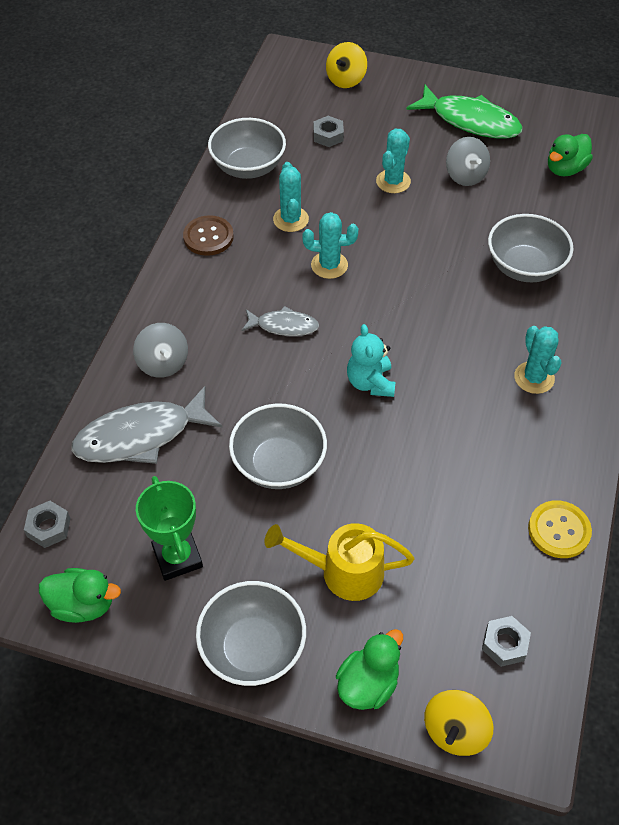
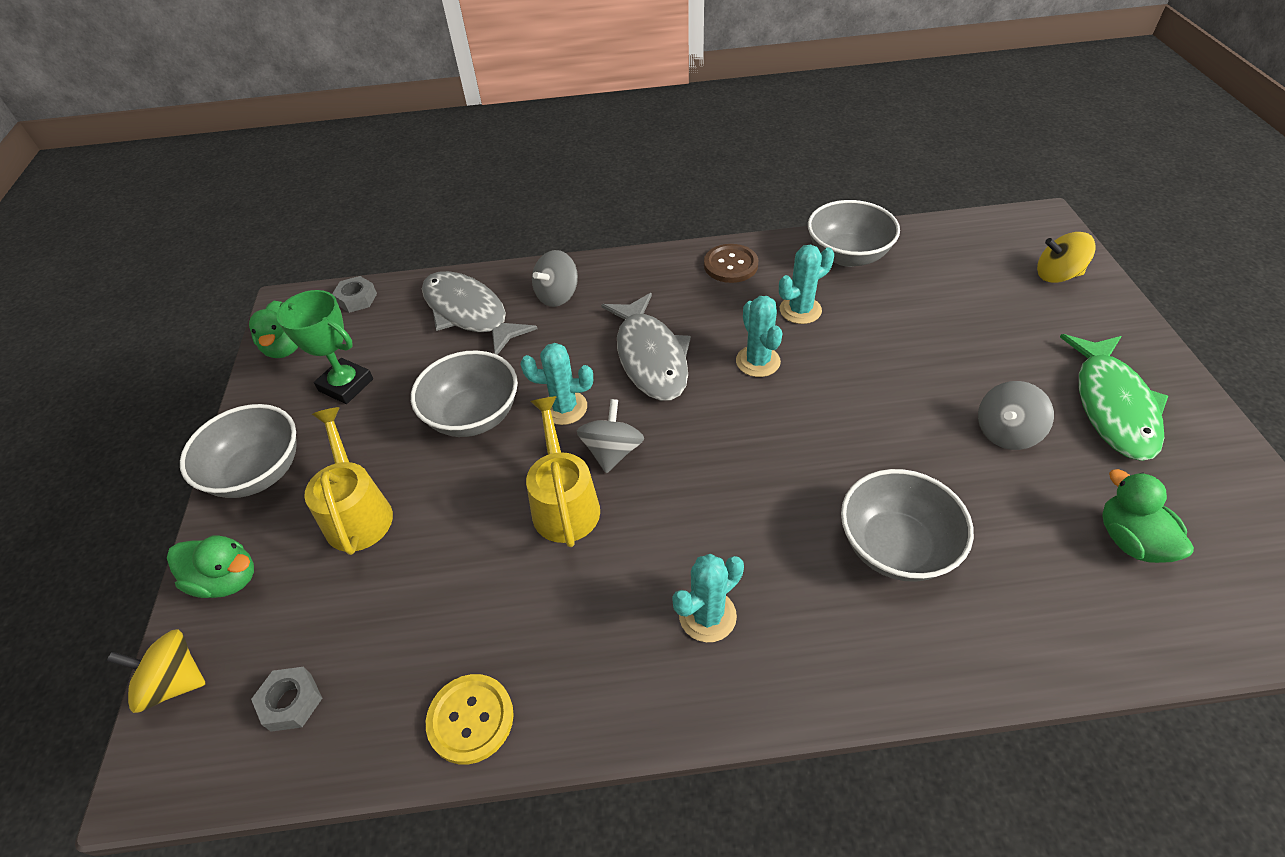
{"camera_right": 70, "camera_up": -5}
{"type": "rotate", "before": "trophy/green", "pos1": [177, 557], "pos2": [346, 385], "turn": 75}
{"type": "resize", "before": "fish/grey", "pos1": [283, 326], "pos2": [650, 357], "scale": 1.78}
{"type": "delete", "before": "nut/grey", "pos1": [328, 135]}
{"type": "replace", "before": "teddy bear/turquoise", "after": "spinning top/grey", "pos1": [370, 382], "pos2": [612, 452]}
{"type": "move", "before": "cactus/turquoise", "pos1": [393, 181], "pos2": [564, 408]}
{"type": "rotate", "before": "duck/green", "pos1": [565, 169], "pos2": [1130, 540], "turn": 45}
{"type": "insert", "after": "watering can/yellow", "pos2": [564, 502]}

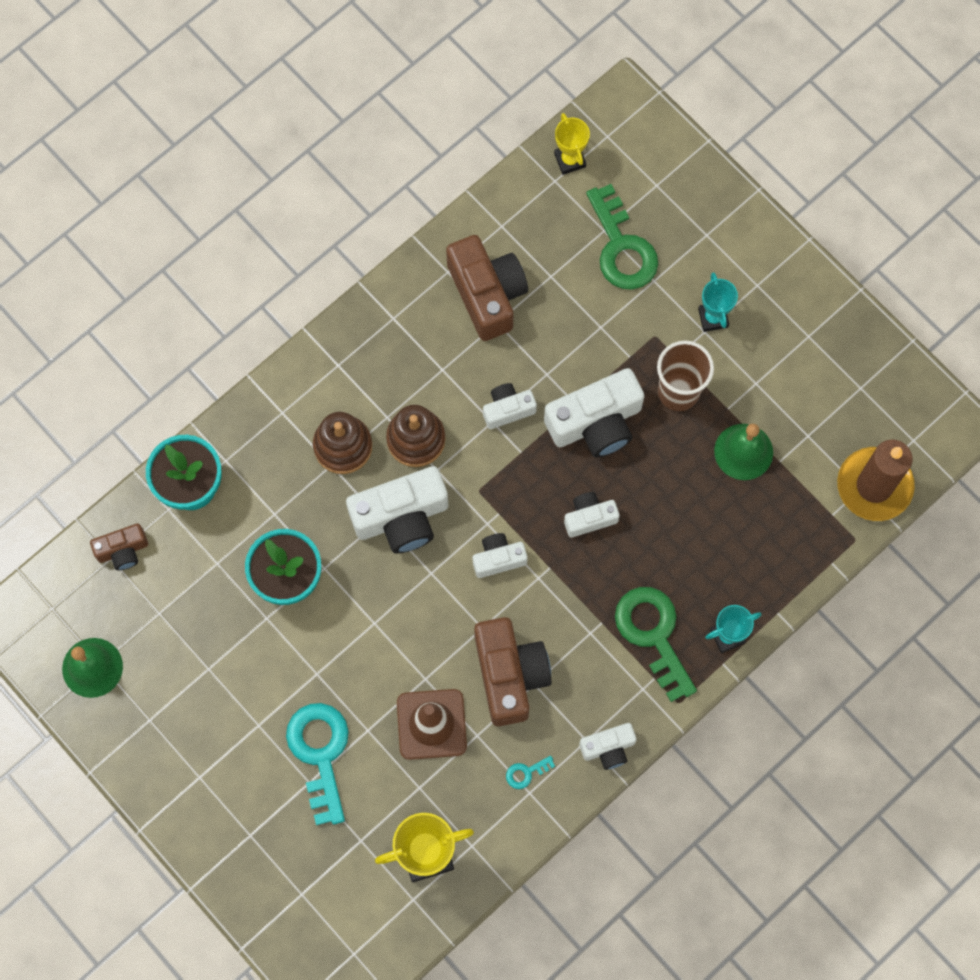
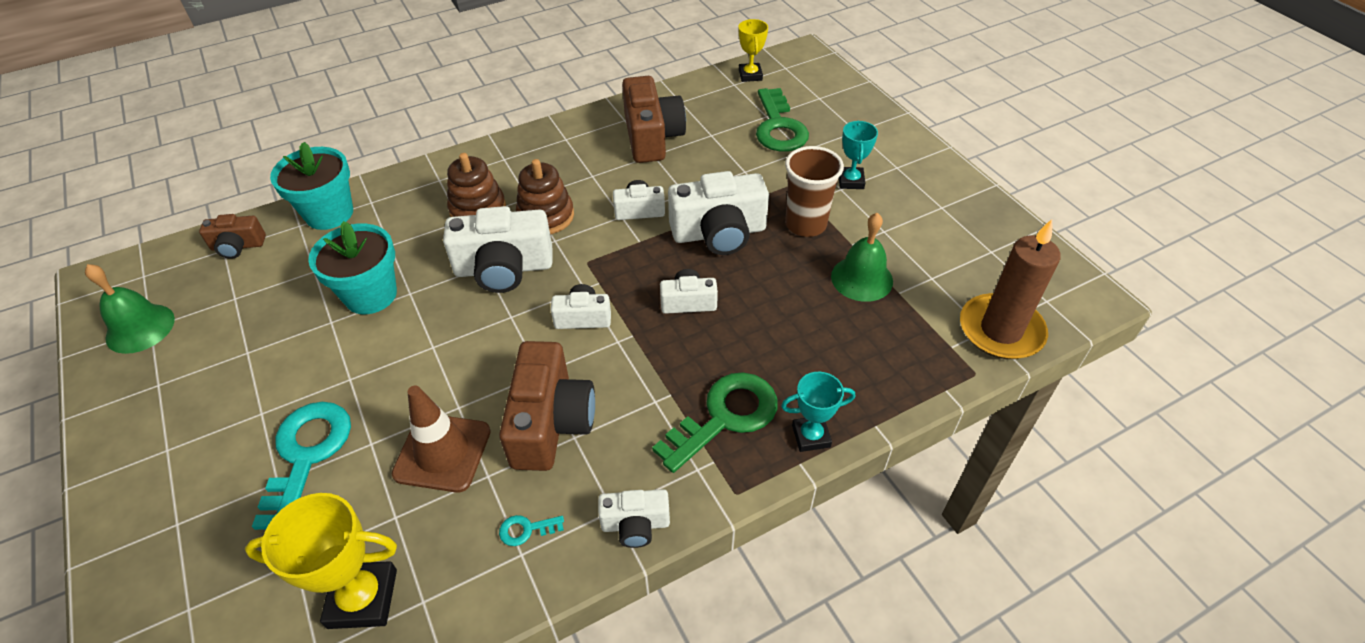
{"camera_right": 15, "camera_up": -25}
{"type": "rotate", "before": "key/green", "pos1": [653, 634], "pos2": [725, 417], "turn": 60}

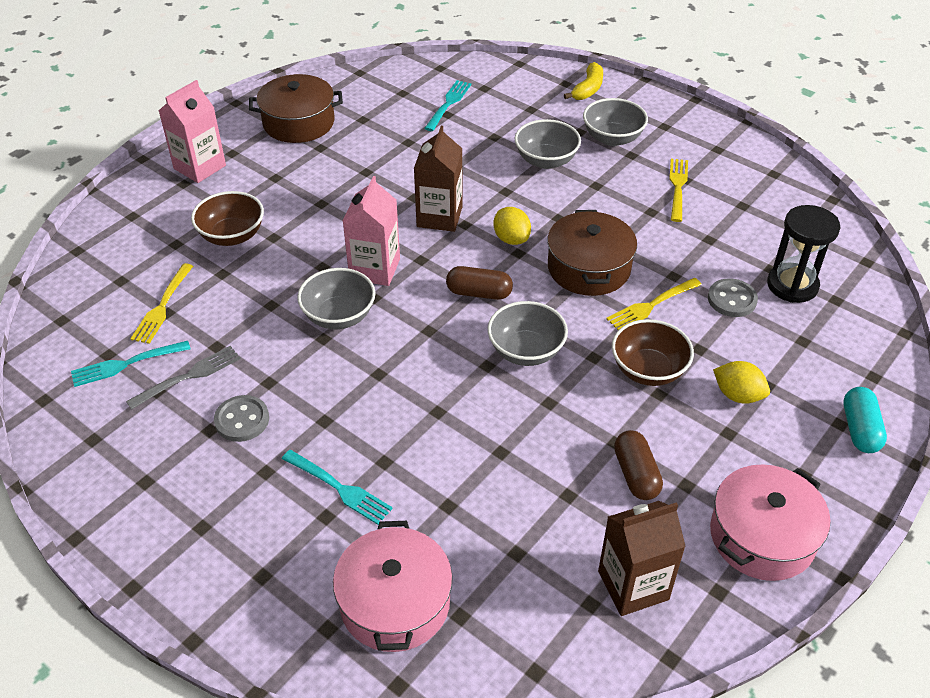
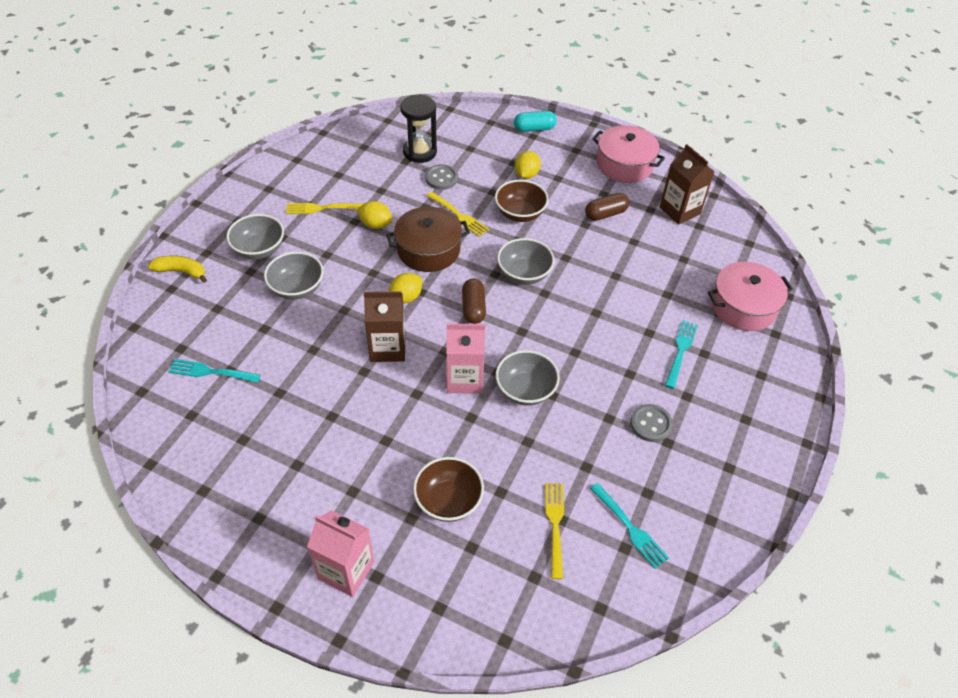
{"camera_right": -105, "camera_up": 5}
{"type": "delete", "before": "fork/grey", "pos1": [188, 377]}
{"type": "rotate", "before": "fork/yellow", "pos1": [162, 306], "pos2": [555, 526], "turn": -90}
{"type": "delete", "before": "pot/brown", "pos1": [298, 122]}
{"type": "insert", "after": "lemon/yellow", "pos2": [375, 224]}

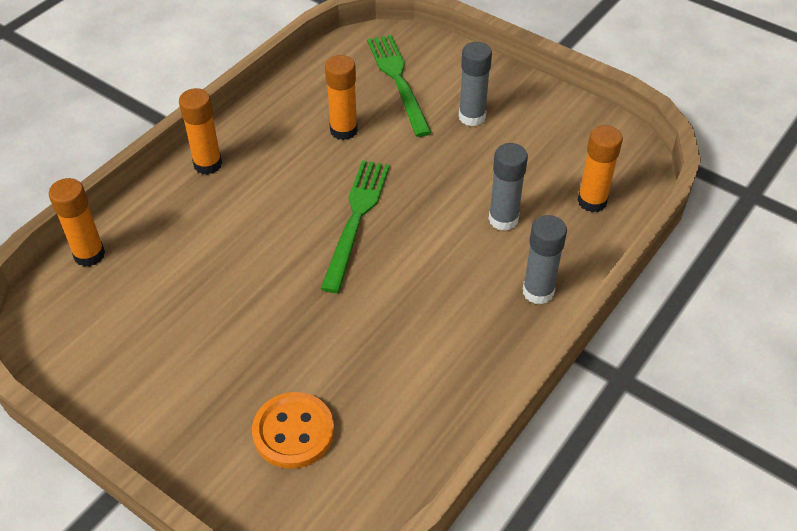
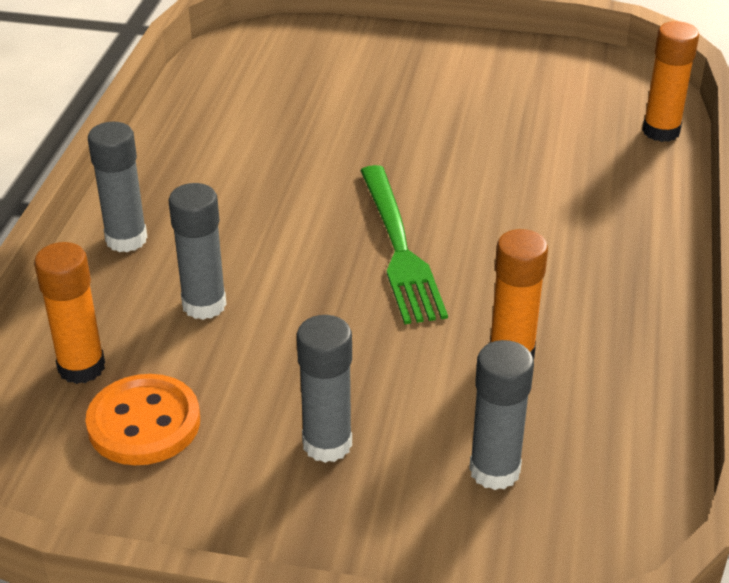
{"camera_right": 155, "camera_up": -10}
{"type": "delete", "before": "glue stick/orange", "pos1": [207, 164]}
{"type": "move", "before": "button/orange", "pos1": [293, 432], "pos2": [144, 423]}
{"type": "replace", "before": "fork/green", "after": "glue stick/grey", "pos1": [398, 80], "pos2": [494, 470]}

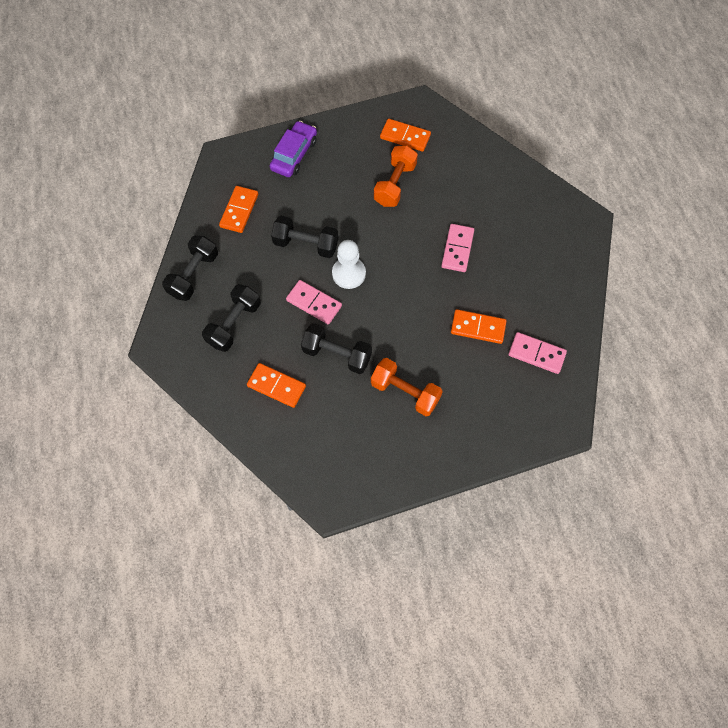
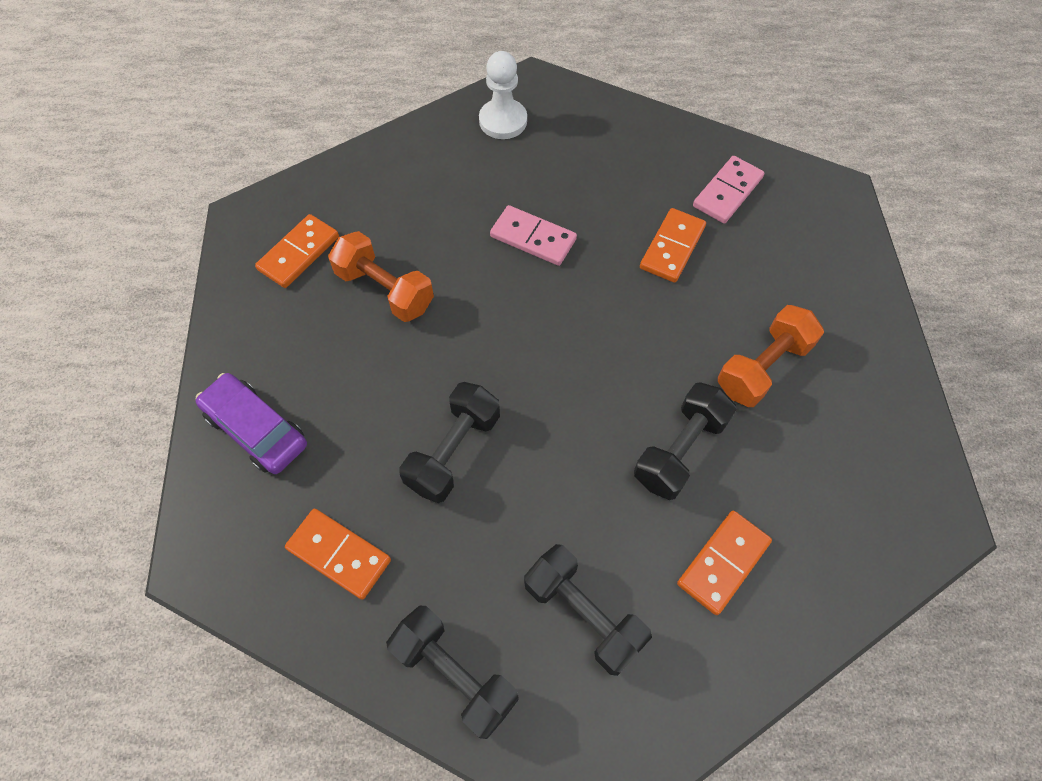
{"camera_right": -75, "camera_up": -5}
{"type": "delete", "before": "domino/pink", "pos1": [314, 303]}
{"type": "move", "before": "pawn/white", "pos1": [349, 273], "pos2": [503, 121]}

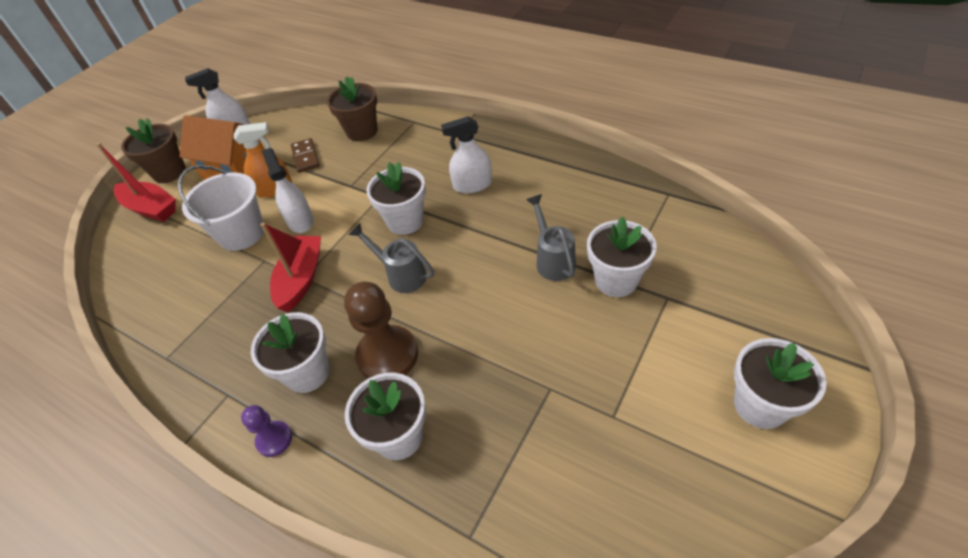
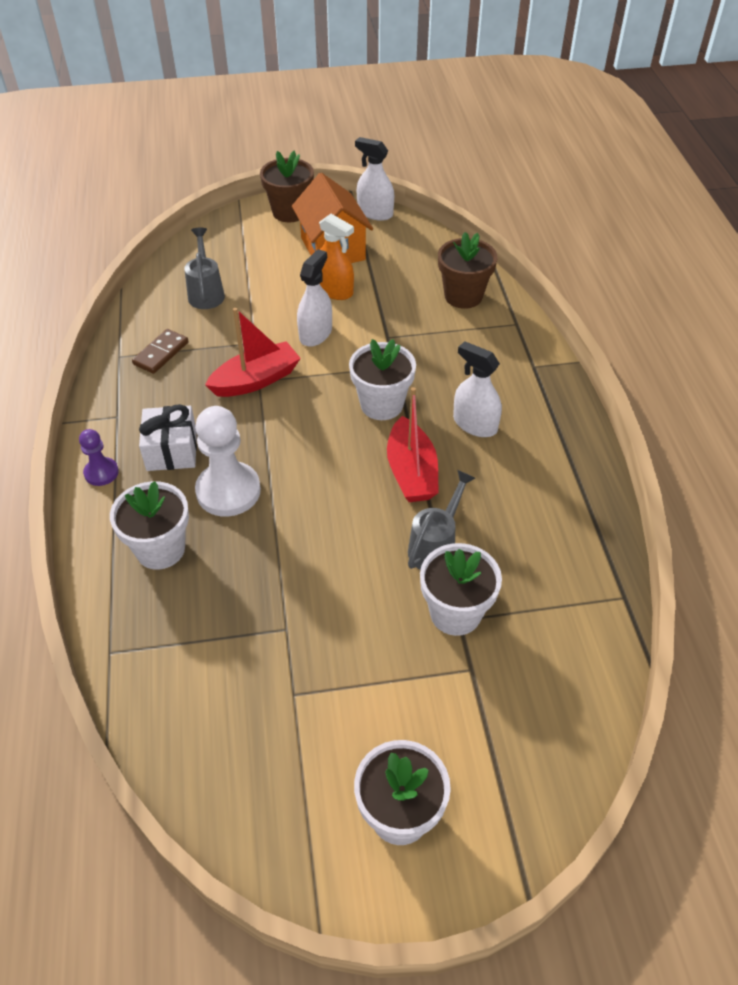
{"camera_right": 45, "camera_up": 0}
{"type": "move", "before": "boat/red", "pos1": [151, 208], "pos2": [411, 472]}
{"type": "delete", "before": "bucket/white", "pos1": [241, 233]}
{"type": "replace", "before": "flower pot/white", "after": "gift/white", "pos1": [307, 373], "pos2": [172, 450]}
{"type": "move", "before": "domino/brown", "pos1": [306, 157], "pos2": [161, 353]}
{"type": "recolor", "before": "pawn/brown", "after": "pawn/white", "pos1": [387, 355], "pos2": [228, 491]}
{"type": "move", "before": "watering can/grey", "pos1": [401, 275], "pos2": [206, 292]}

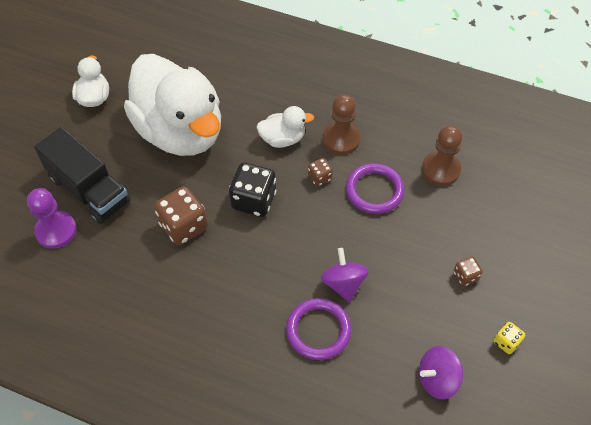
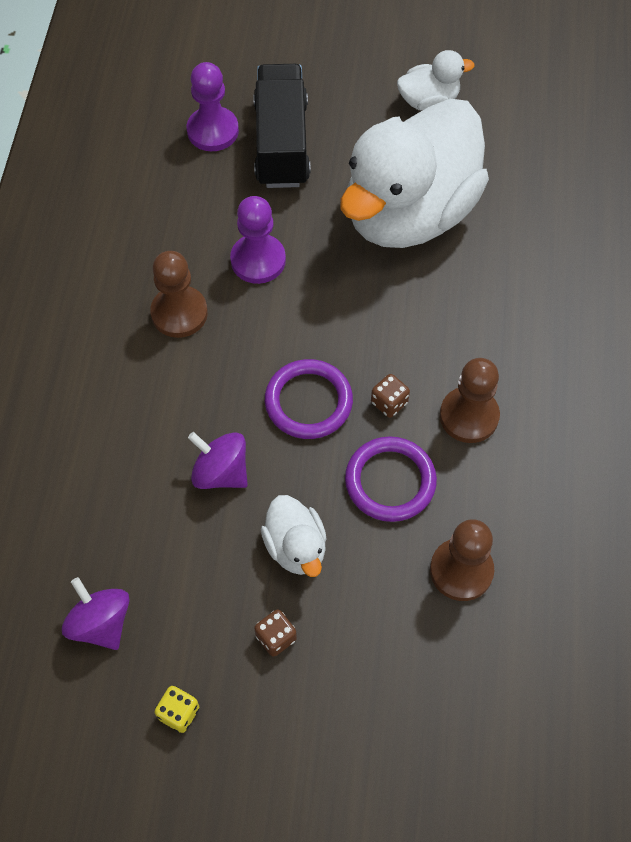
{"camera_right": 75, "camera_up": 5}
{"type": "rotate", "before": "truck/black", "pos1": [89, 190], "pos2": [281, 143], "turn": 150}
{"type": "replace", "before": "dice/brown", "after": "pawn/purple", "pos1": [184, 226], "pos2": [258, 260]}
{"type": "delete", "before": "dice/black", "pos1": [253, 200]}
{"type": "move", "before": "duck/white", "pos1": [283, 139], "pos2": [296, 547]}
{"type": "move", "before": "ring/purple", "pos1": [318, 330], "pos2": [308, 402]}
{"type": "rotate", "before": "spinning top/purple", "pos1": [343, 283], "pos2": [221, 472], "turn": -120}
{"type": "insert", "after": "pawn/brown", "pos2": [179, 313]}

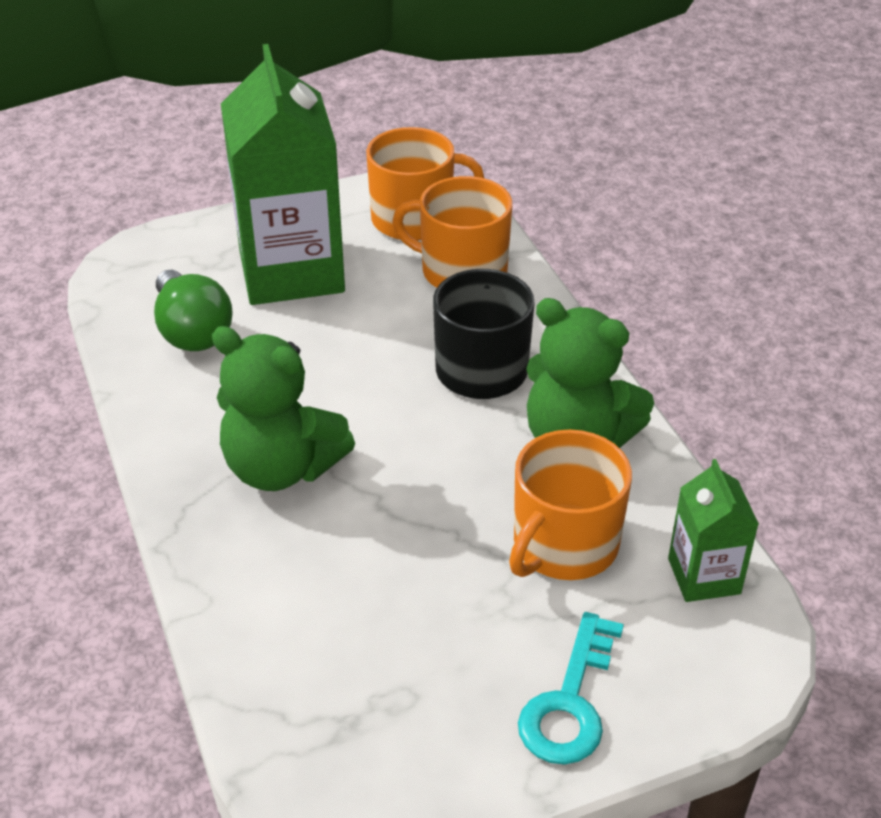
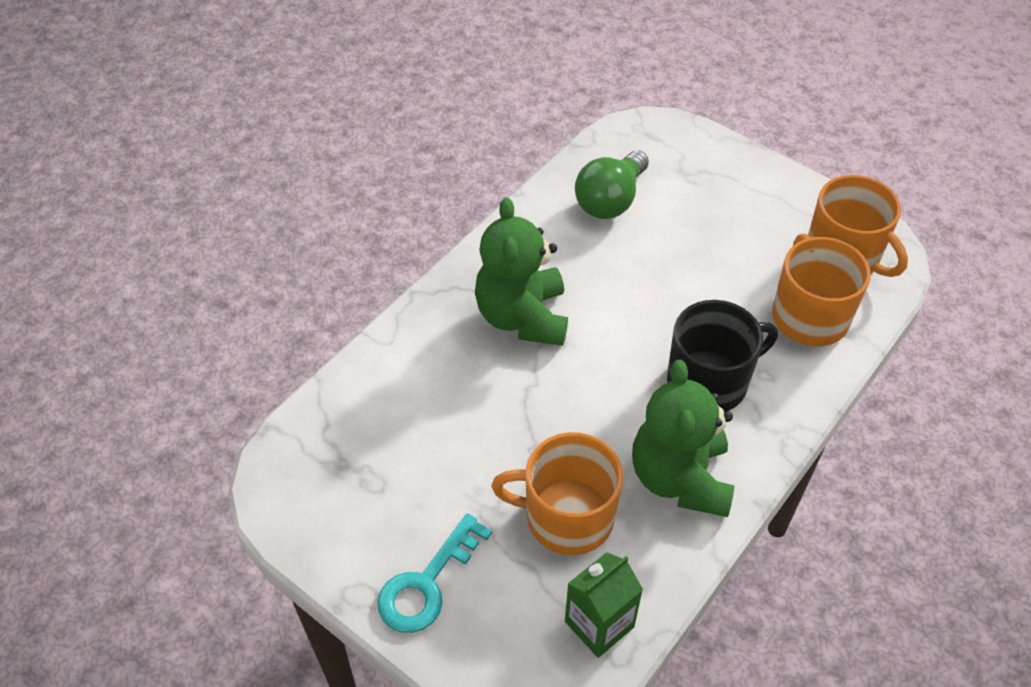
{"camera_right": 60, "camera_up": 10}
{"type": "delete", "before": "carton/green", "pos1": [291, 271]}
{"type": "rotate", "before": "key/turquoise", "pos1": [570, 703], "pos2": [427, 584], "turn": -45}

